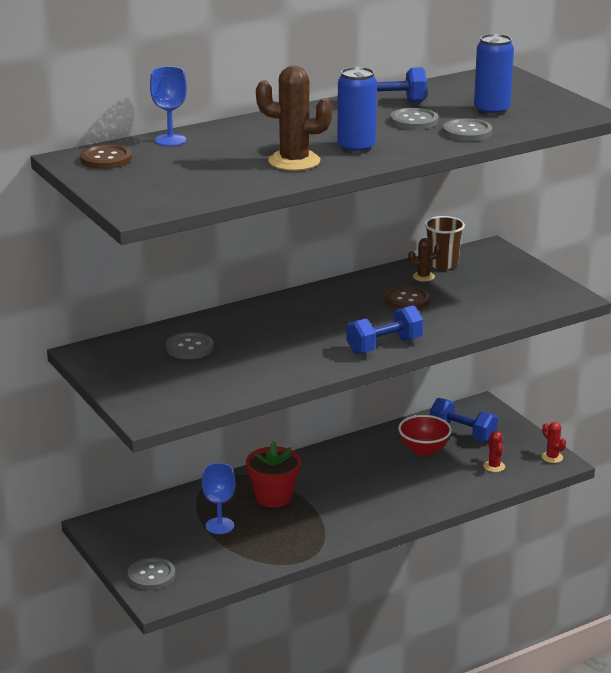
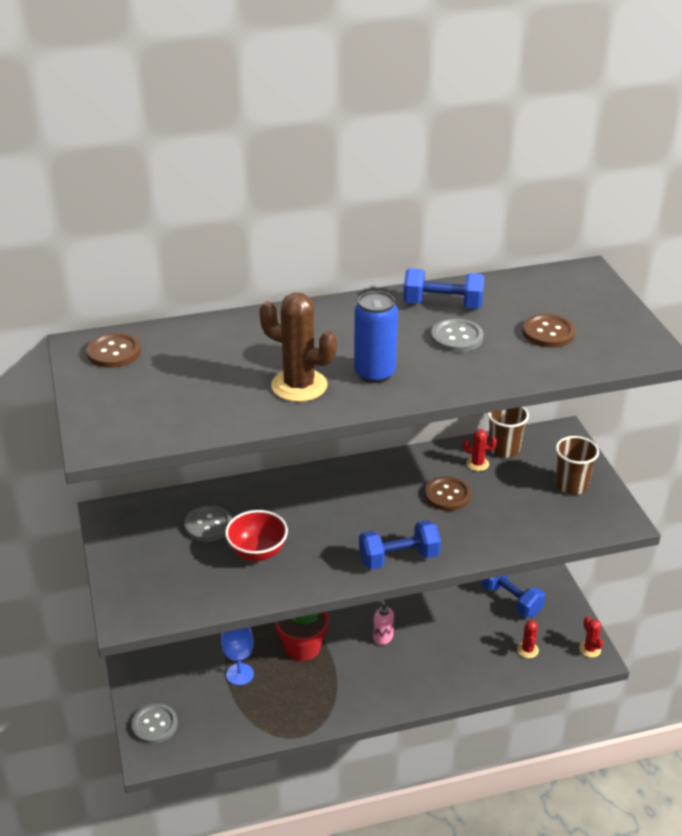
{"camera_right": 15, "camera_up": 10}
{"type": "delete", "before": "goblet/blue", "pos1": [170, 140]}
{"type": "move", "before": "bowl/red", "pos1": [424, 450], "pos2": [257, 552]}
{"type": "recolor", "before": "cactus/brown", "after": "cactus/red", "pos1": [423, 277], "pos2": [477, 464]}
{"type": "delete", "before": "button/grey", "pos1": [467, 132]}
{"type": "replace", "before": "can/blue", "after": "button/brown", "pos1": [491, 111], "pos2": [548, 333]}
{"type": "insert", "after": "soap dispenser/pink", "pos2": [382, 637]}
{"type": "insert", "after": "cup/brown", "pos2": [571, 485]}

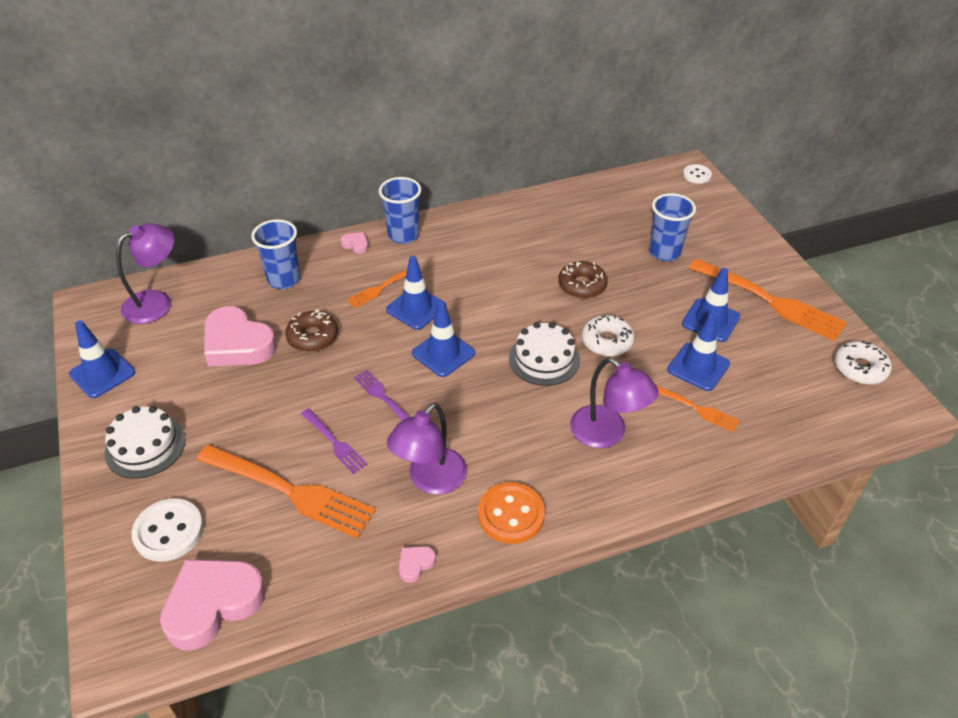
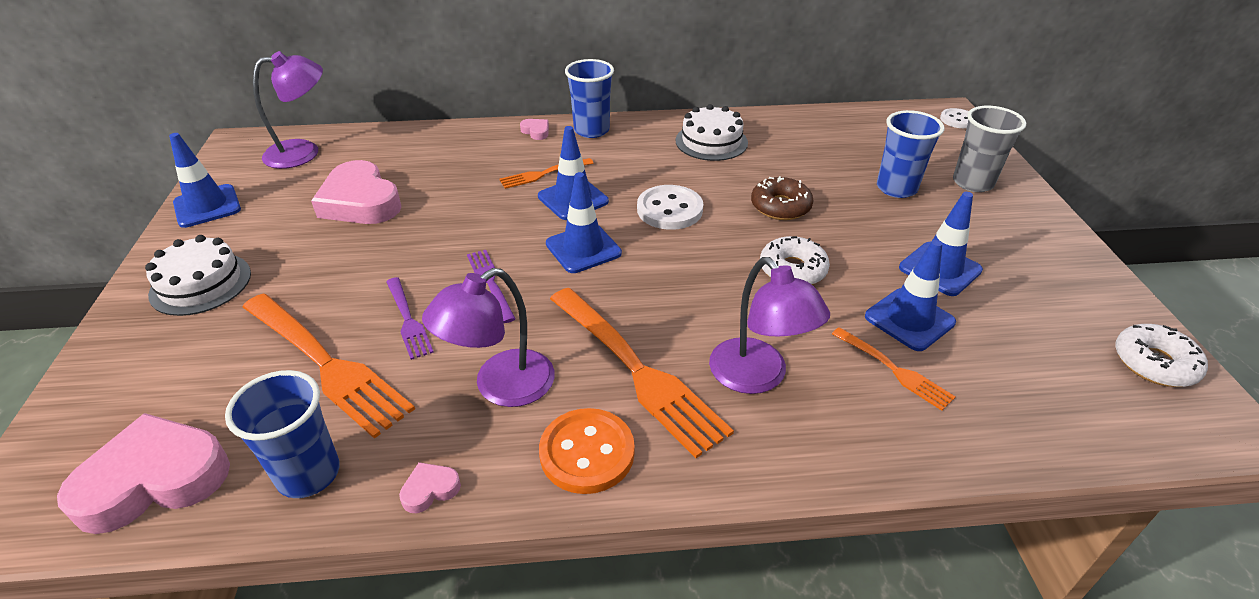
{"camera_right": 15, "camera_up": -5}
{"type": "move", "before": "button/white", "pos1": [169, 531], "pos2": [669, 210]}
{"type": "move", "before": "cup/blue", "pos1": [284, 279], "pos2": [308, 474]}
{"type": "delete", "before": "donut/brown", "pos1": [312, 337]}
{"type": "move", "before": "cake/white", "pos1": [544, 359], "pos2": [711, 141]}
{"type": "move", "before": "fork/orange", "pos1": [770, 301], "pos2": [637, 370]}
{"type": "insert", "after": "cup/grey", "pos2": [972, 183]}

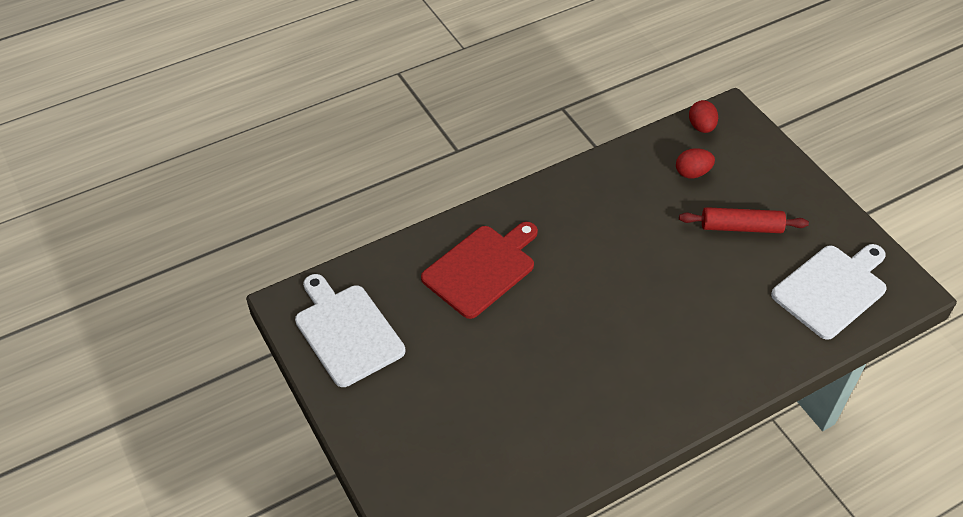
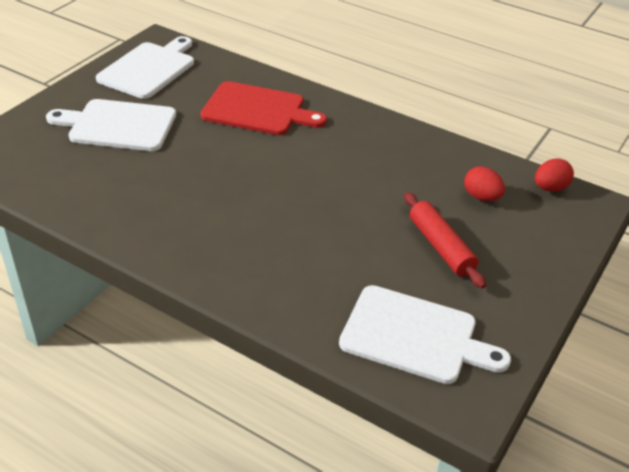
{"camera_right": 60, "camera_up": -10}
{"type": "insert", "after": "cutting board/white", "pos2": [118, 125]}

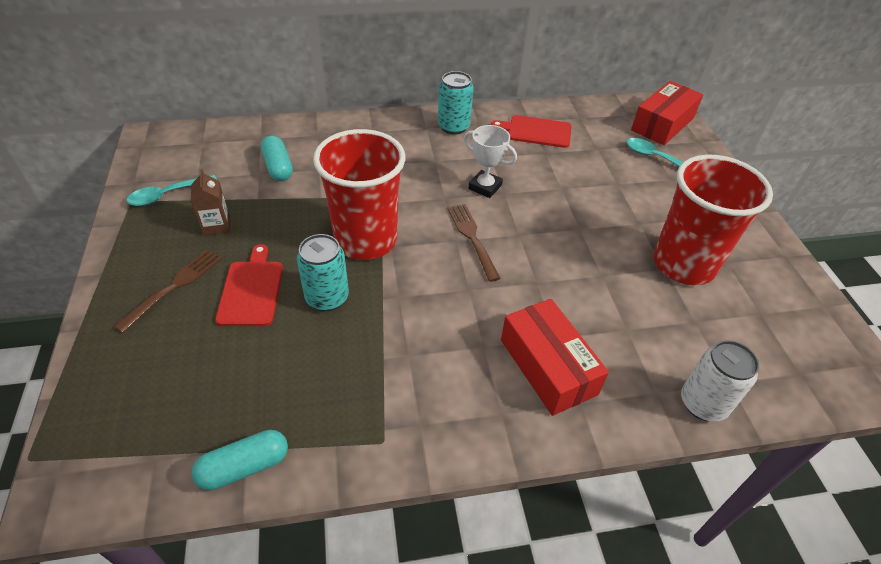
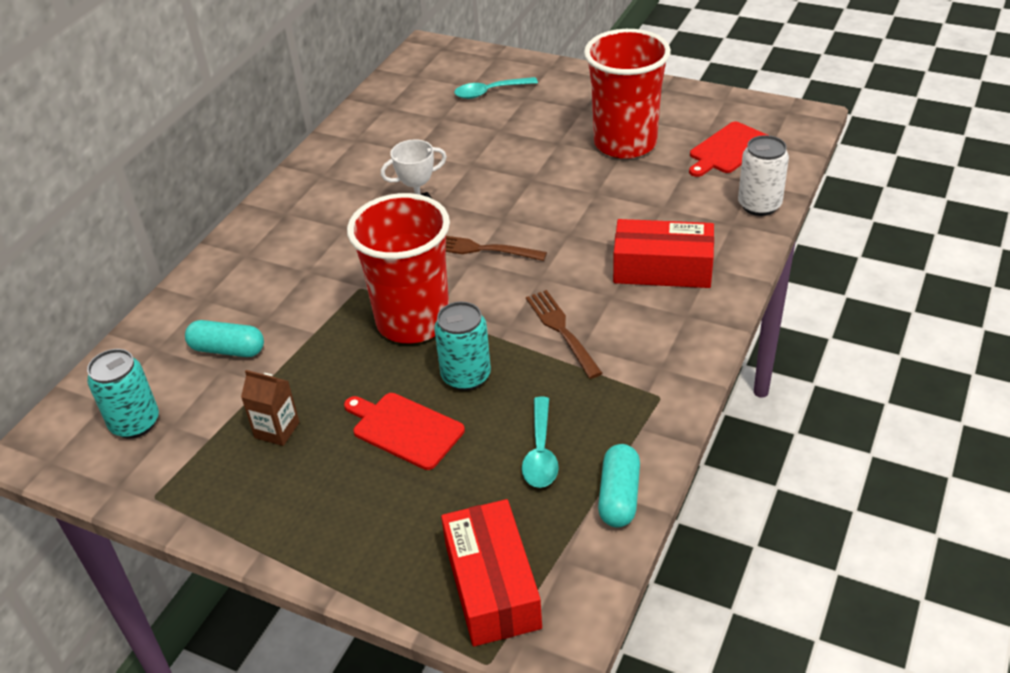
{"camera_right": -50, "camera_up": -5}
{"type": "move", "before": "fork/brown", "pos1": [173, 287], "pos2": [562, 331]}
{"type": "move", "before": "spoon/turquoise", "pos1": [167, 195], "pos2": [540, 452]}
{"type": "move", "before": "can/turquoise", "pos1": [453, 127], "pos2": [135, 423]}
{"type": "move", "before": "cutting board/red", "pos1": [536, 131], "pos2": [728, 149]}
{"type": "move", "before": "box/red", "pos1": [662, 124], "pos2": [492, 585]}

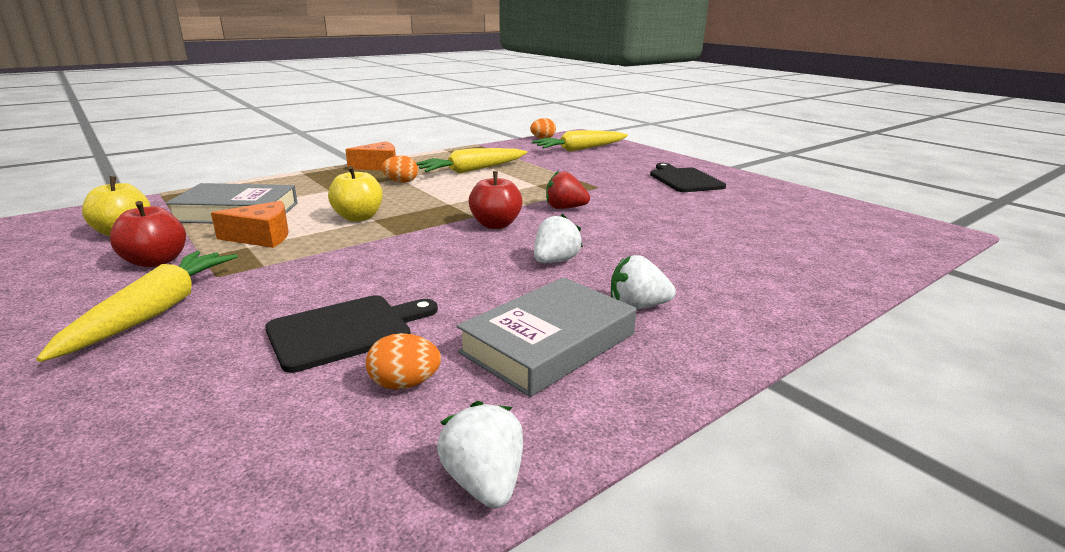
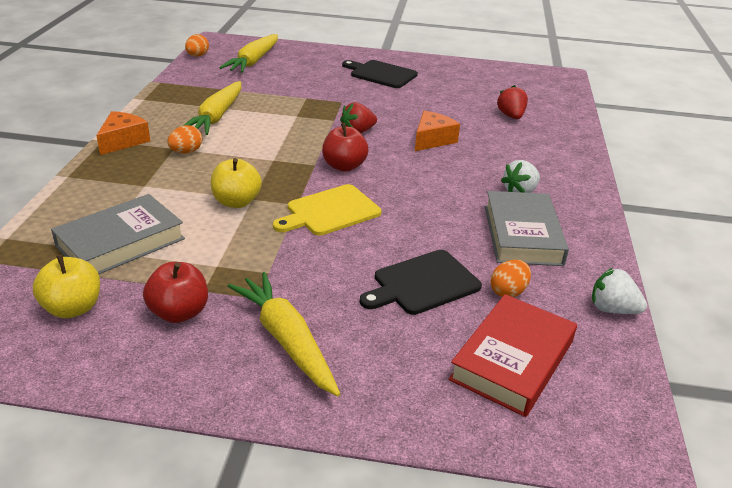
{"camera_right": -45, "camera_up": 10}
{"type": "move", "before": "cheese/orange", "pos1": [262, 237], "pos2": [432, 140]}
{"type": "rotate", "before": "cutting board/black", "pos1": [346, 331], "pos2": [423, 283], "turn": -135}
{"type": "delete", "before": "strawberry/white", "pos1": [555, 261]}
{"type": "insert", "after": "cutting board/yellow", "pos2": [330, 211]}
{"type": "insert", "after": "book/red", "pos2": [512, 360]}
{"type": "insert", "after": "strawberry/red", "pos2": [511, 116]}

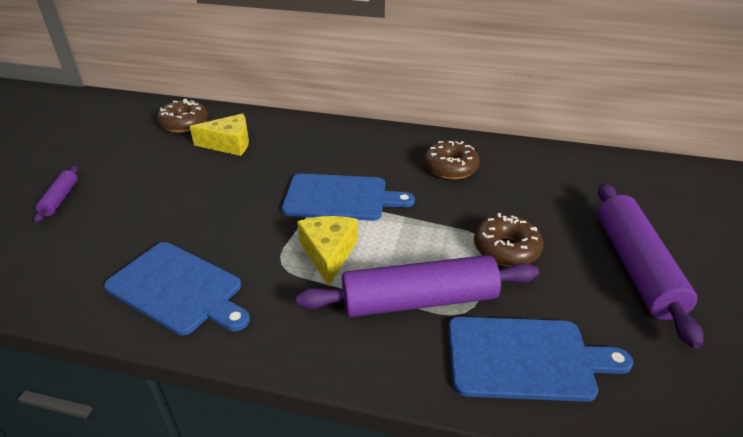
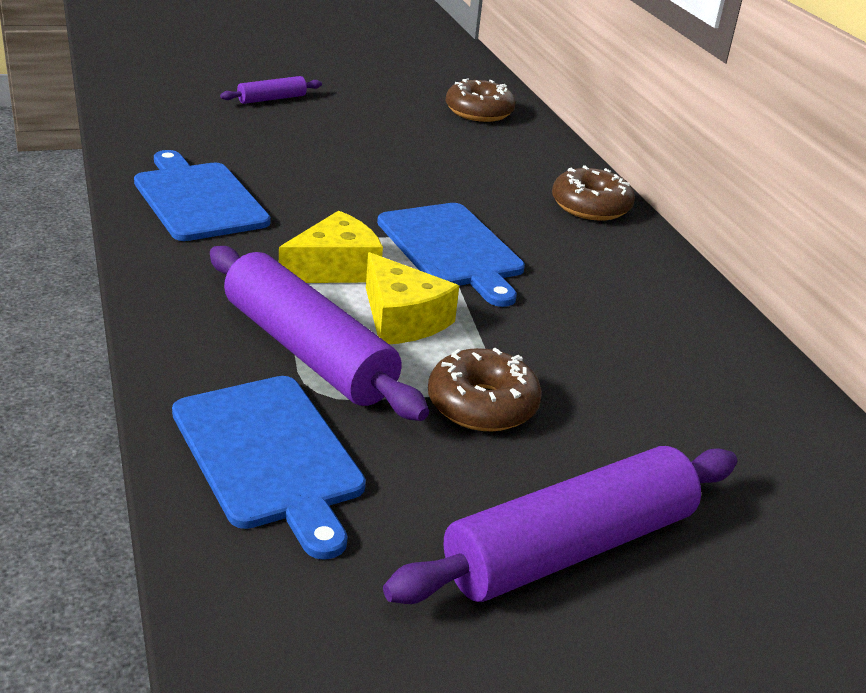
{"camera_right": 55, "camera_up": -5}
{"type": "rotate", "before": "cutting board/blue", "pos1": [178, 289], "pos2": [198, 199], "turn": 150}
{"type": "move", "before": "cheese/yellow", "pos1": [229, 144], "pos2": [402, 319]}
{"type": "move", "before": "donut/brown", "pos1": [450, 168], "pos2": [590, 206]}

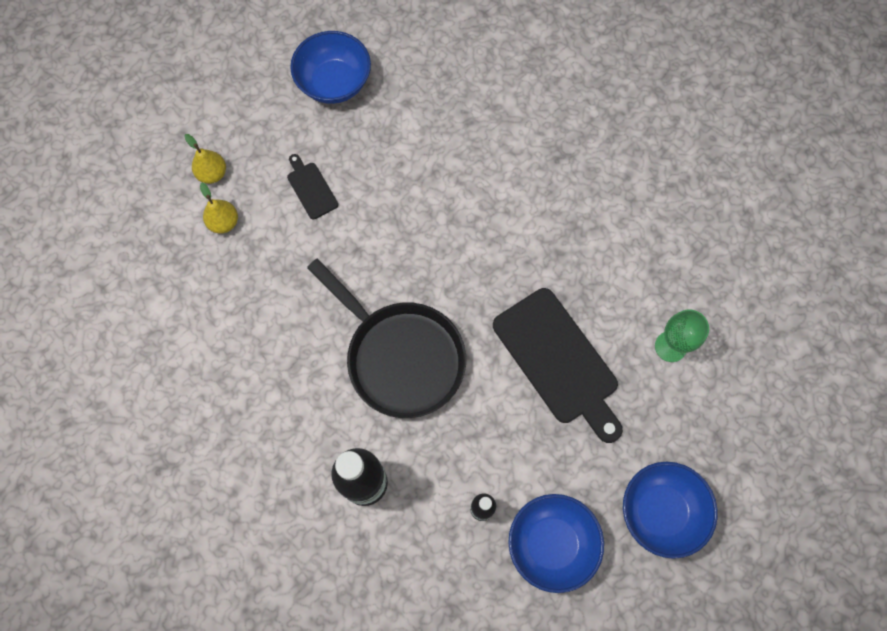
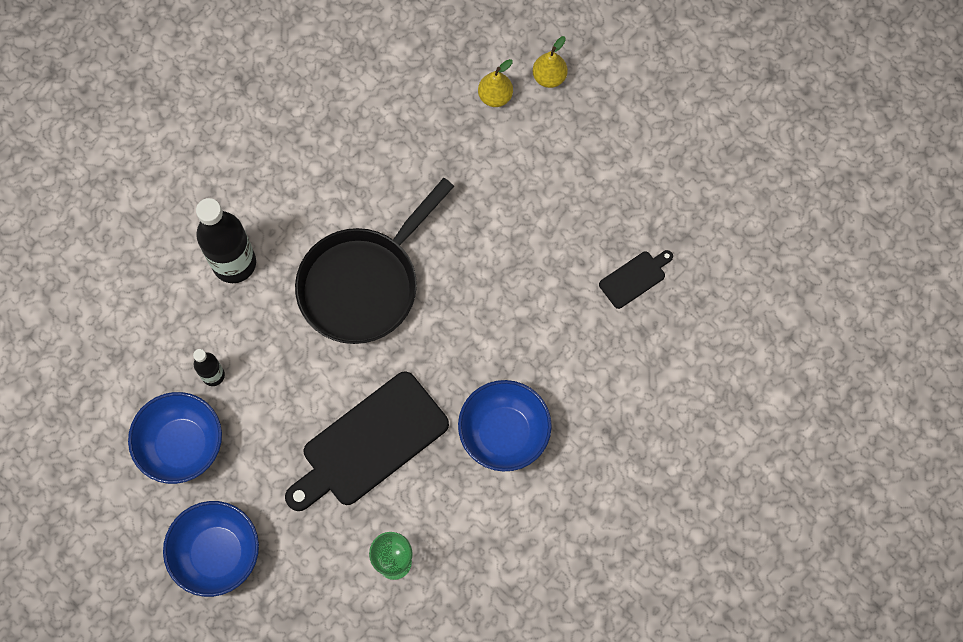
{"camera_right": 85, "camera_up": 0}
{"type": "move", "before": "cutting board/black", "pos1": [311, 188], "pos2": [634, 278]}
{"type": "move", "before": "bowl/blue", "pos1": [334, 83], "pos2": [504, 433]}

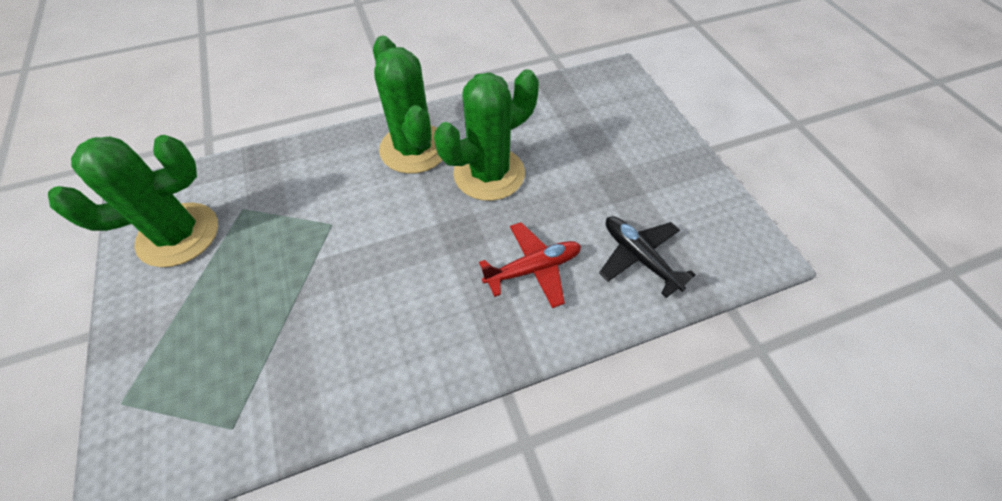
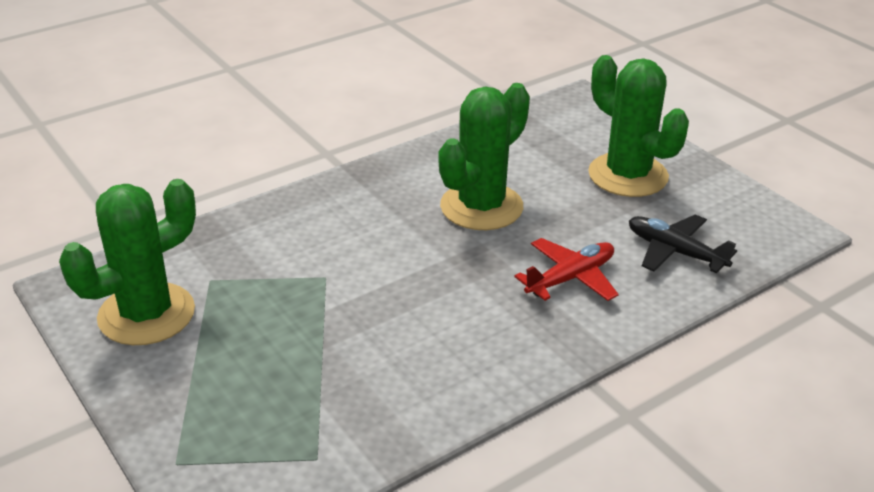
{"camera_right": -15, "camera_up": -20}
{"type": "move", "before": "cactus/green", "pos1": [414, 149], "pos2": [628, 175]}

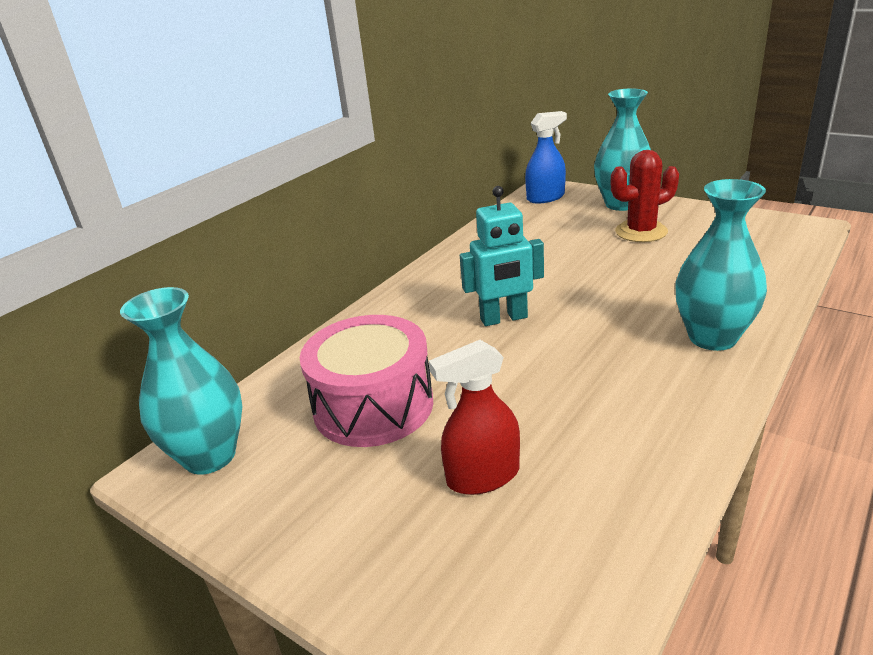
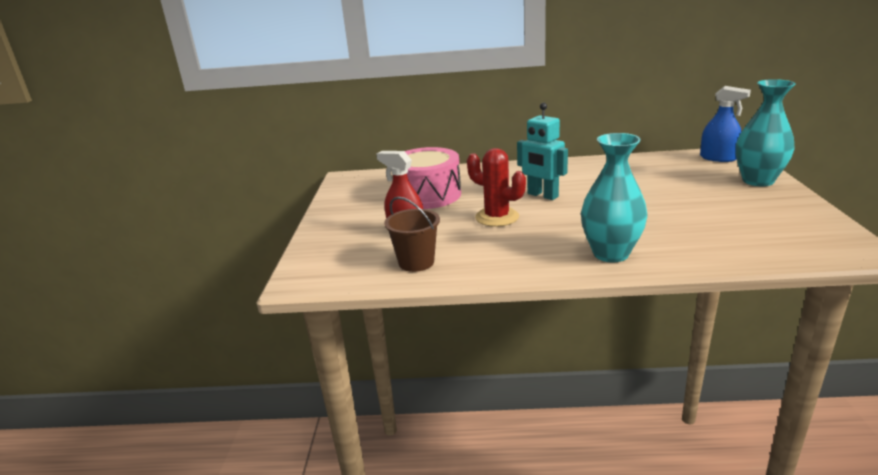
{"camera_right": 55, "camera_up": -5}
{"type": "delete", "before": "vase/turquoise", "pos1": [209, 456]}
{"type": "move", "before": "cactus/red", "pos1": [641, 232], "pos2": [497, 217]}
{"type": "insert", "after": "bucket/brown", "pos2": [416, 262]}

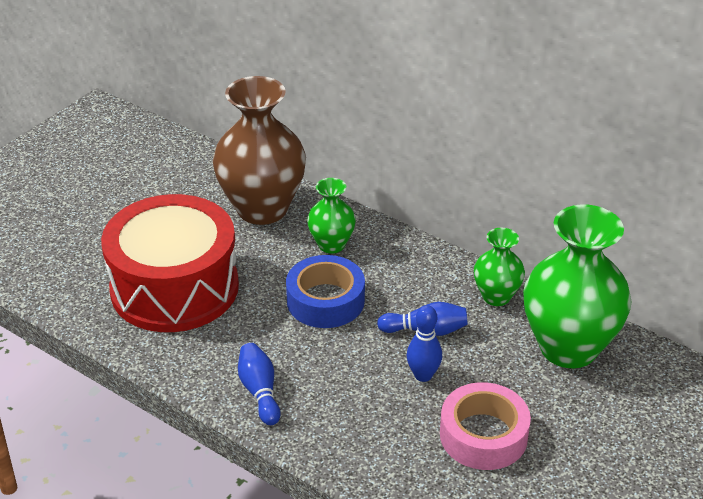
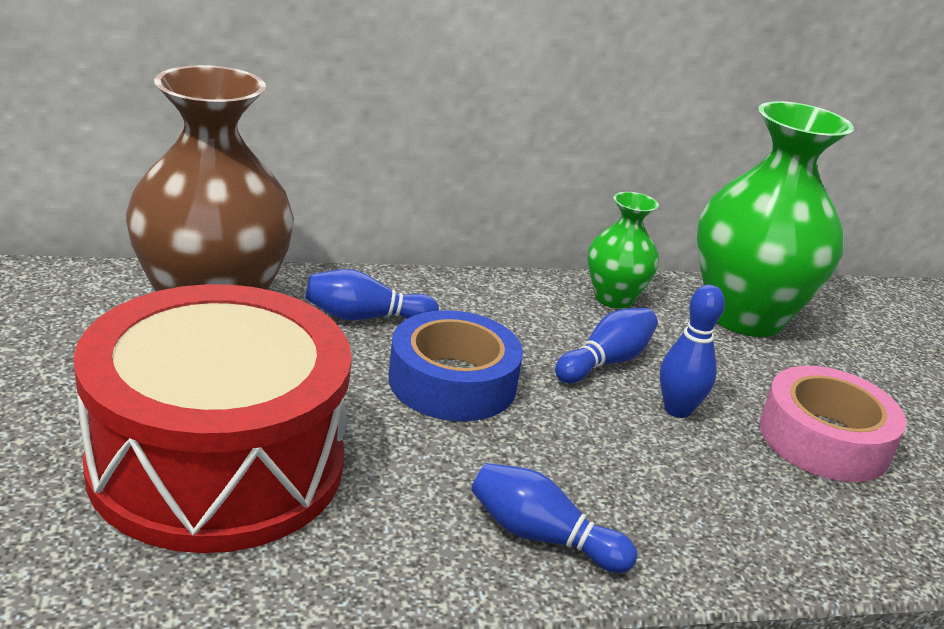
{"camera_right": -50, "camera_up": -10}
{"type": "replace", "before": "vase/green", "after": "bowling pin/blue", "pos1": [331, 245], "pos2": [365, 317]}

